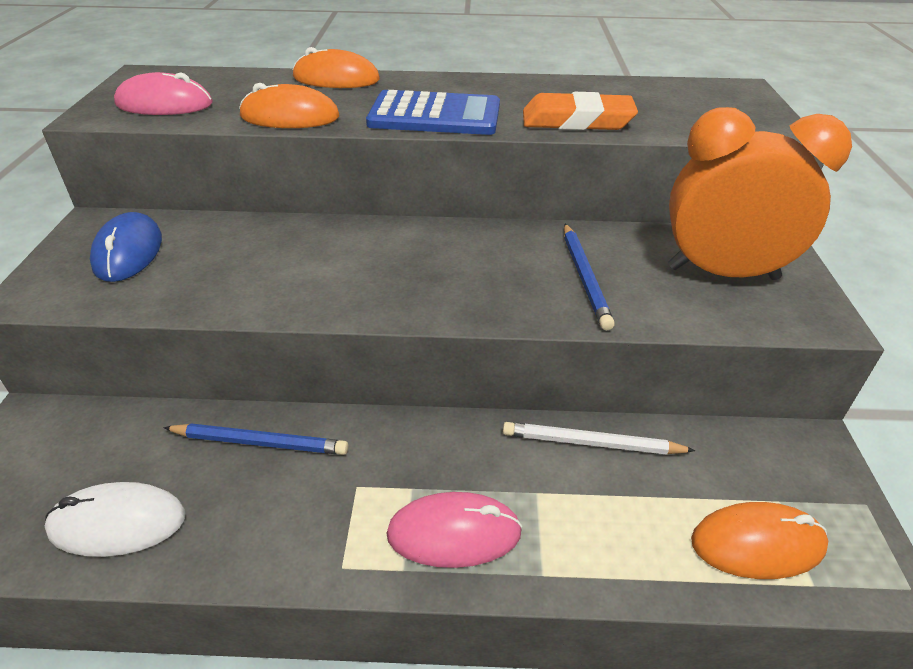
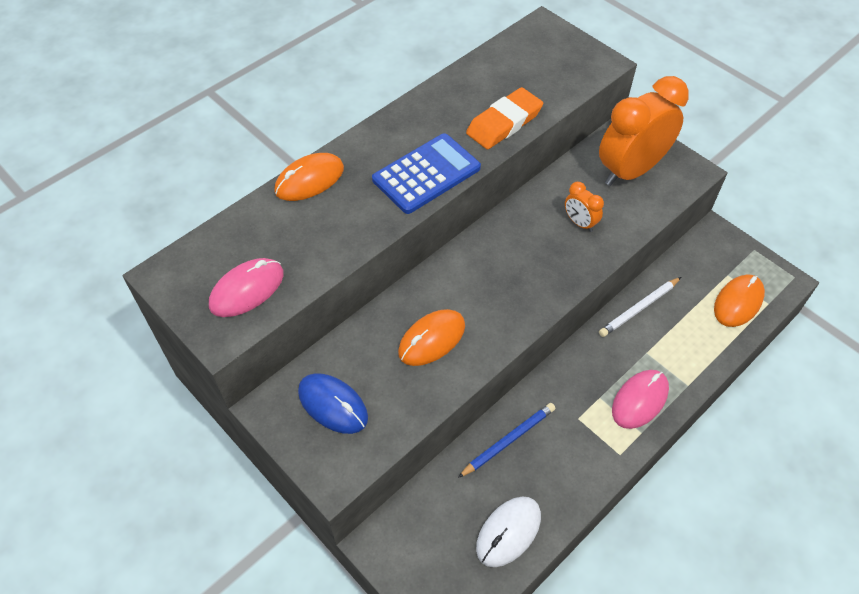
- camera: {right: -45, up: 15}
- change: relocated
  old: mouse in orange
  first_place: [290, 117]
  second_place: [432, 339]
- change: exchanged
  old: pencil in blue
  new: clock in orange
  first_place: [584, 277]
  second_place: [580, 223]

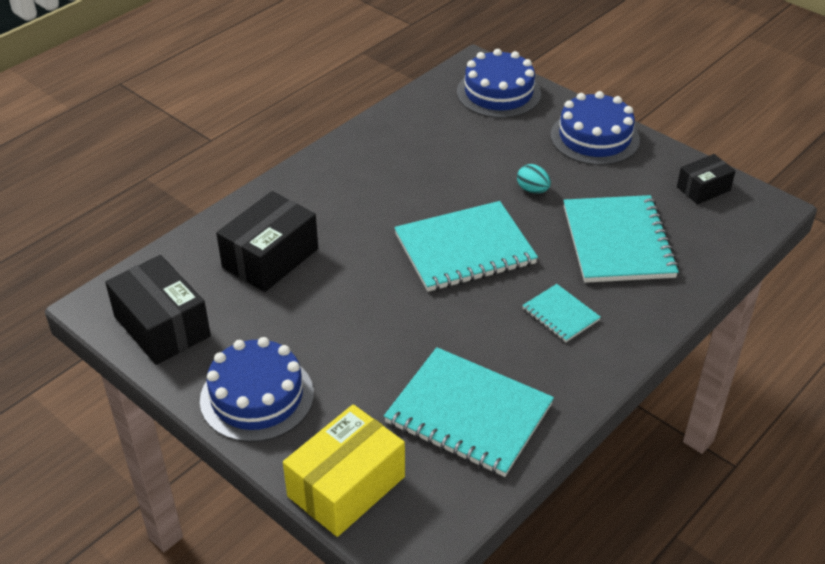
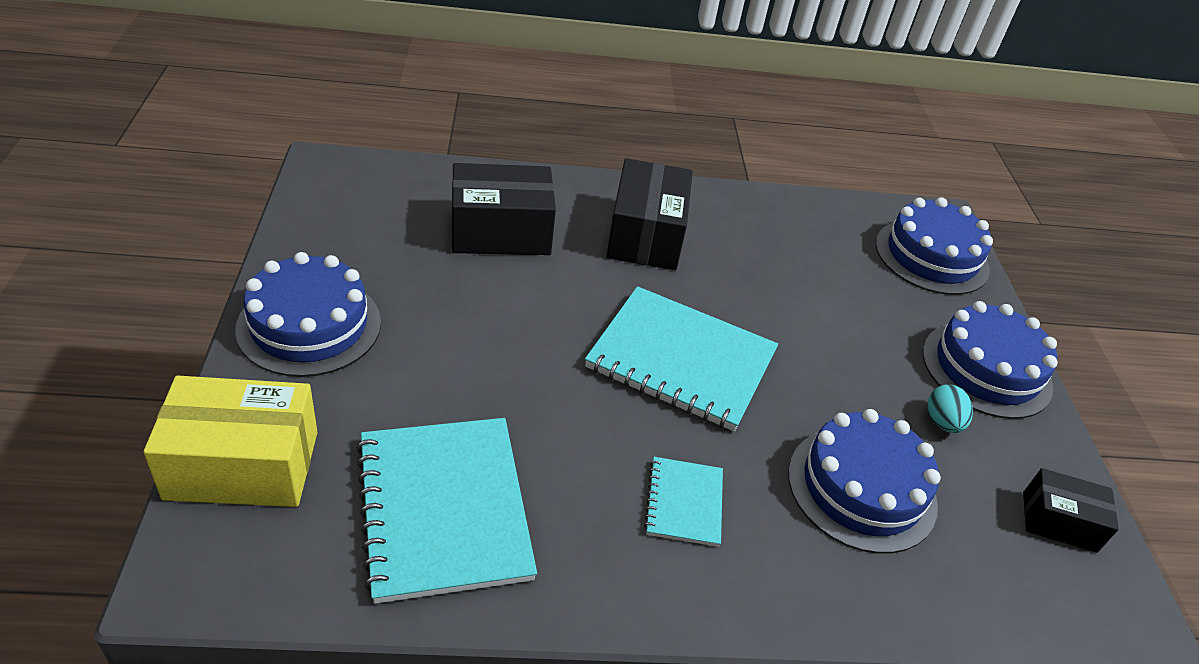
- camera: {right: 40, up: 0}
- change: relocated
  old: box in black
  first_place: [162, 326]
  second_place: [645, 235]
- change: relocated
  old: egg in turquoise
  first_place: [532, 190]
  second_place: [942, 422]
- change: exchanged
  old: notebook in turquoise
  new: cake in blue
  first_place: [618, 242]
  second_place: [862, 488]

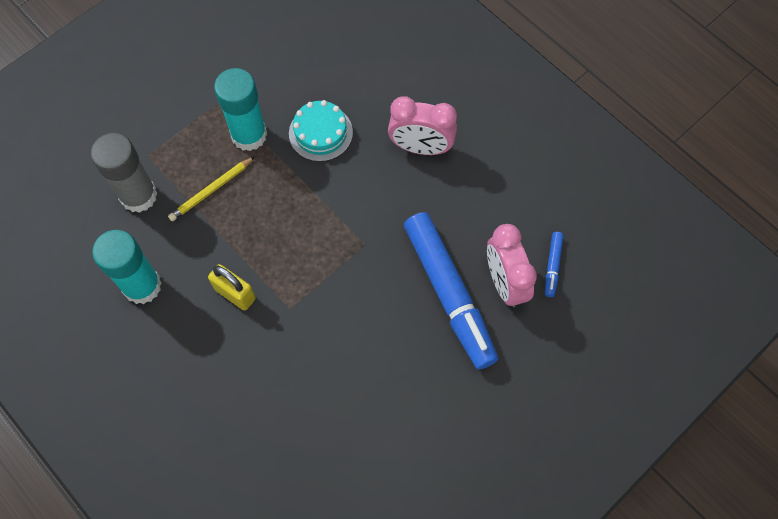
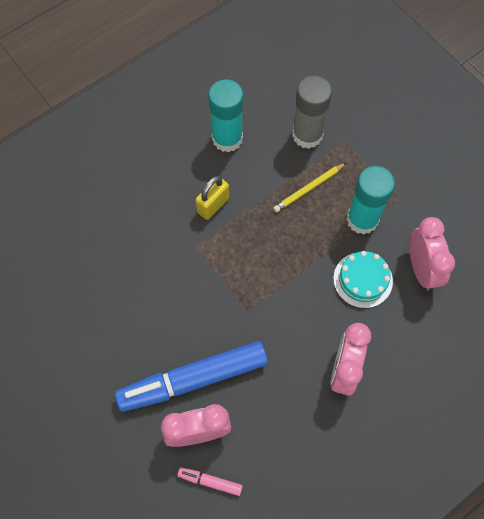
- camera: {right: 95, up: 0}
- change: spun
  old: pencil in yellow
  first_place: [211, 190]
  second_place: [308, 189]
  degrees: -90
- change: colour
  old: marker in blue
  new: marker in pink
  first_place: [552, 266]
  second_place: [210, 481]
- change: appeared
  new: clock in pink
  second_place: [421, 269]

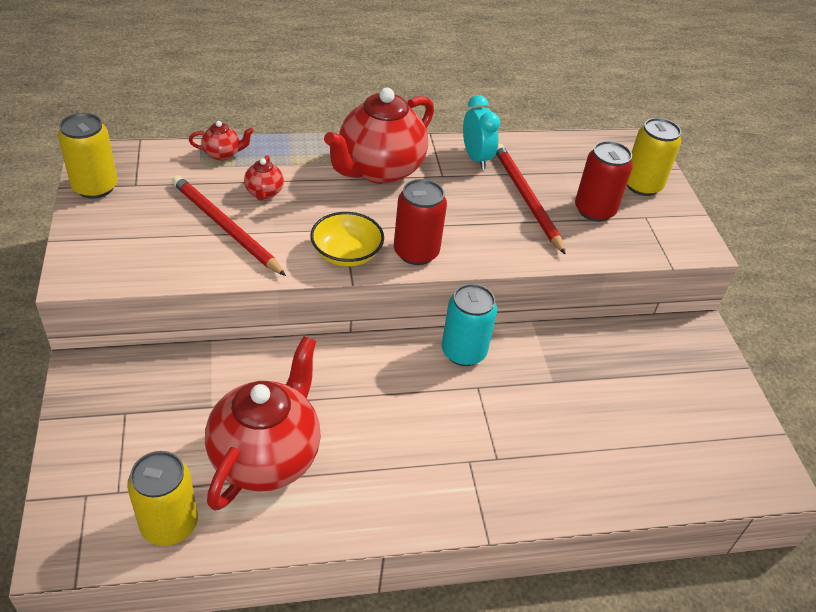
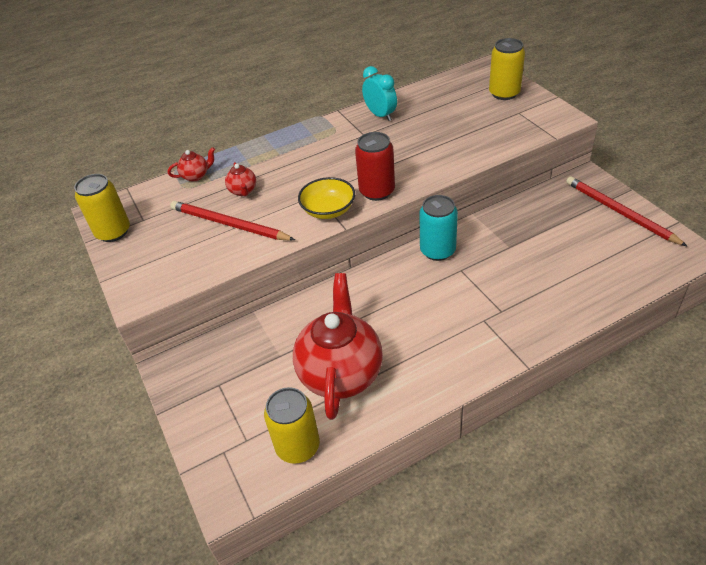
- camera: {right: -10, up: 0}
- change: missing
  old: teapot in red
  first_place: [379, 170]
- change: relocated
  old: pencil in red
  first_place: [526, 198]
  second_place: [620, 212]
- change: missing
  old: can in red
  first_place: [594, 210]

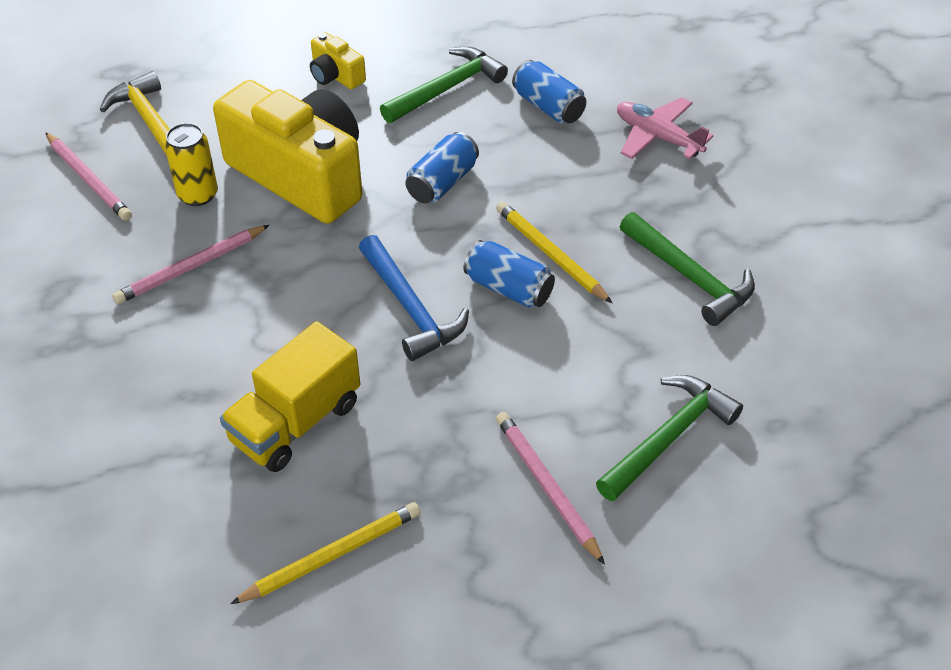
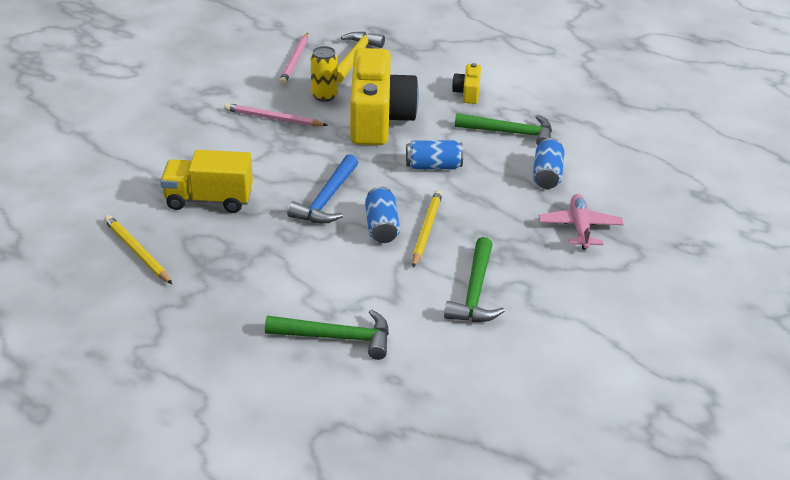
- camera: {right: 50, up: -10}
- change: spun
  old: pencil in yellow
  first_place: [332, 556]
  second_place: [137, 252]
  degrees: -150
- change: missing
  old: pencil in pink
  first_place: [547, 487]

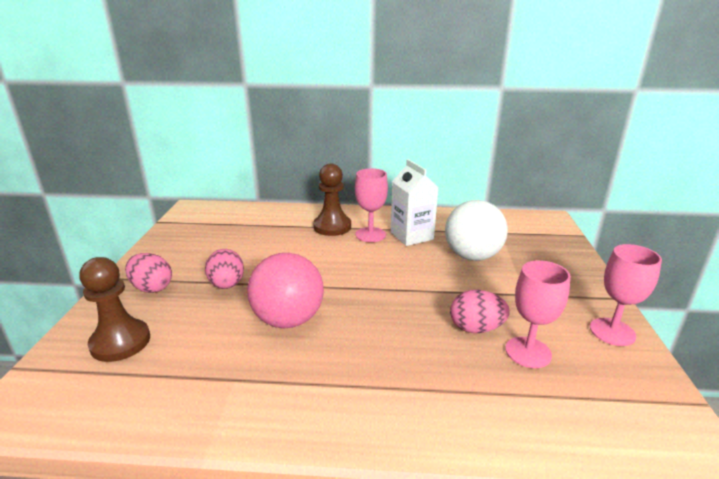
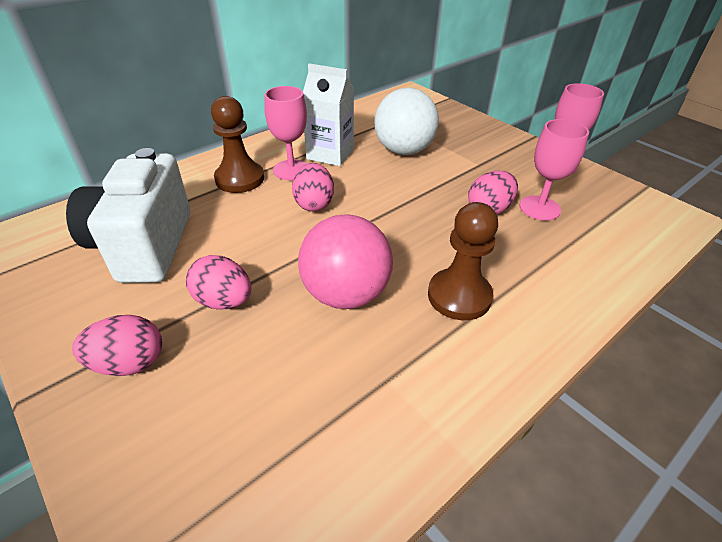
- camera: {right: -45, up: 15}
- change: relocated
  old: pawn in brown
  first_place: [120, 342]
  second_place: [459, 296]
- change: appeared
  new: camera in white
  second_place: [144, 246]
- change: appeared
  new: egg in pink
  second_place: [314, 204]

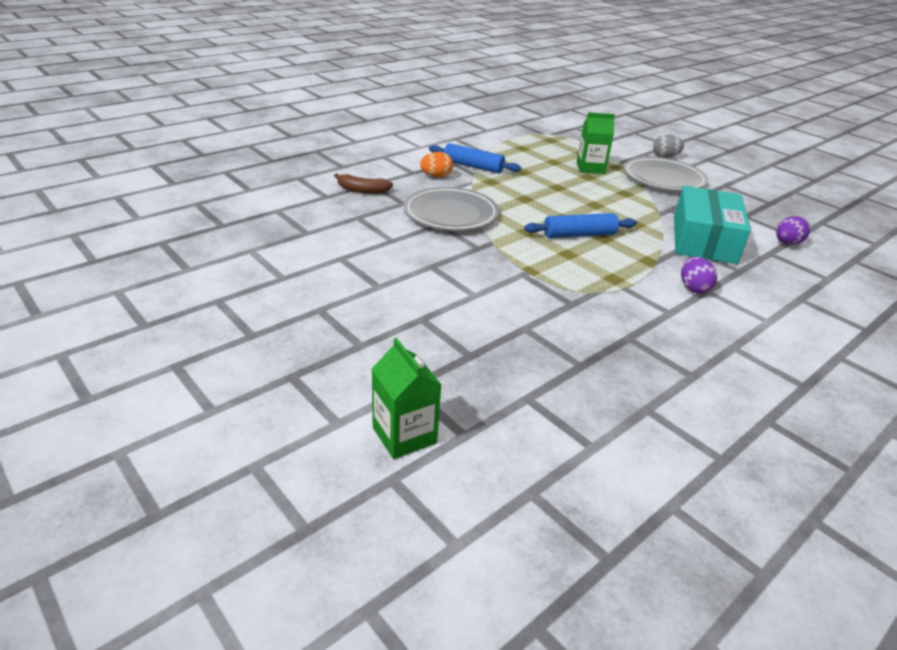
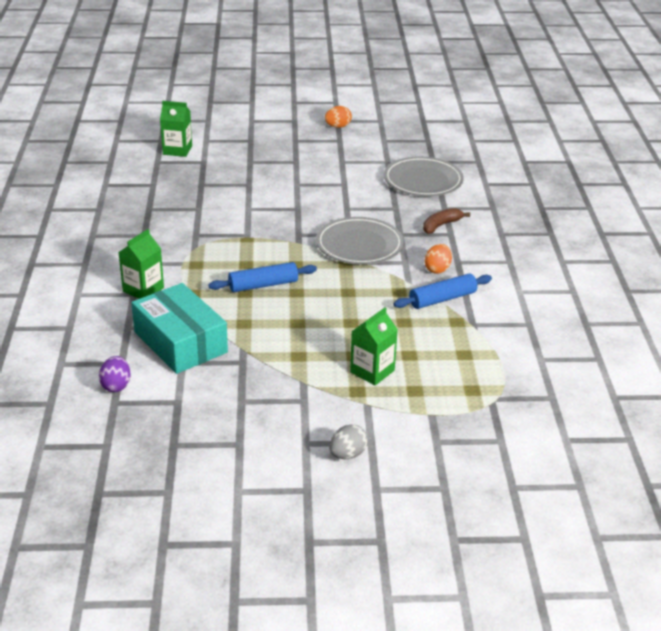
- camera: {right: 130, up: 0}
- change: spun
  old: rolling pin in blue
  first_place: [579, 235]
  second_place: [263, 285]
  degrees: 45
- change: relocated
  old: plate in grey
  first_place: [663, 179]
  second_place: [423, 181]
- change: exchanged
  old: egg in purple
  new: carton in green
  first_place: [693, 288]
  second_place: [143, 289]
- change: appeared
  new: egg in orange
  second_place: [338, 126]

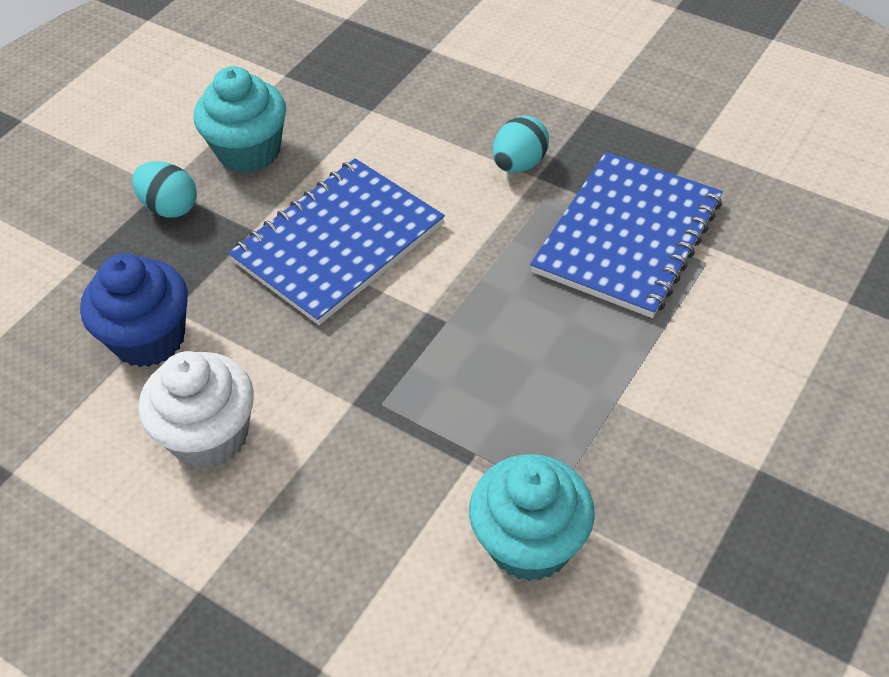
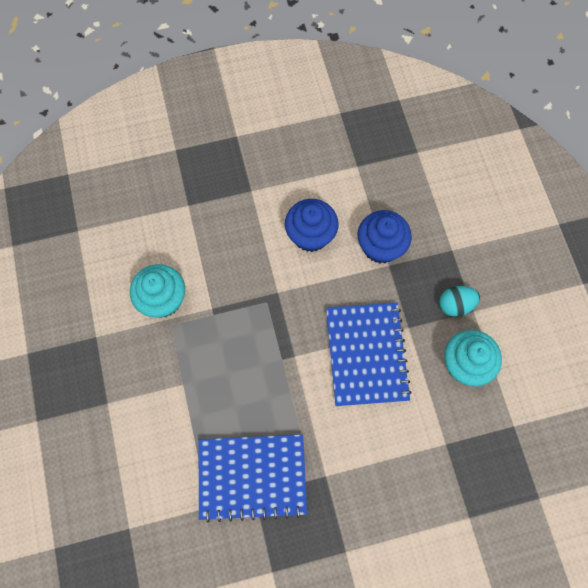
- camera: {right: 130, up: 20}
- change: colour
  old: cupcake in white
  new: cupcake in blue
  first_place: [209, 436]
  second_place: [310, 235]
- change: missing
  old: egg in turquoise
  first_place: [519, 164]
- change: spun
  old: notebook in blue
  first_place: [627, 236]
  second_place: [252, 477]
  degrees: -75

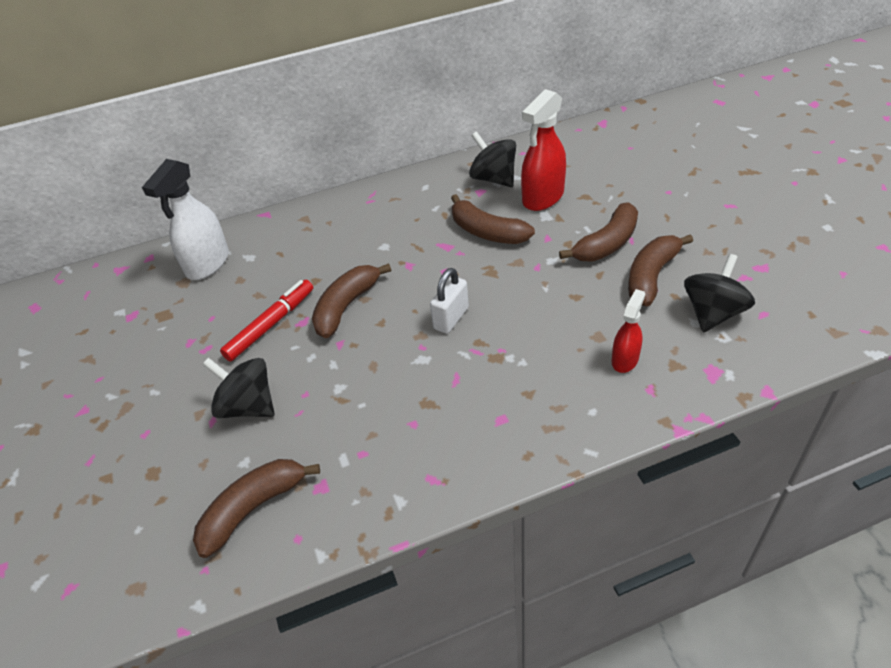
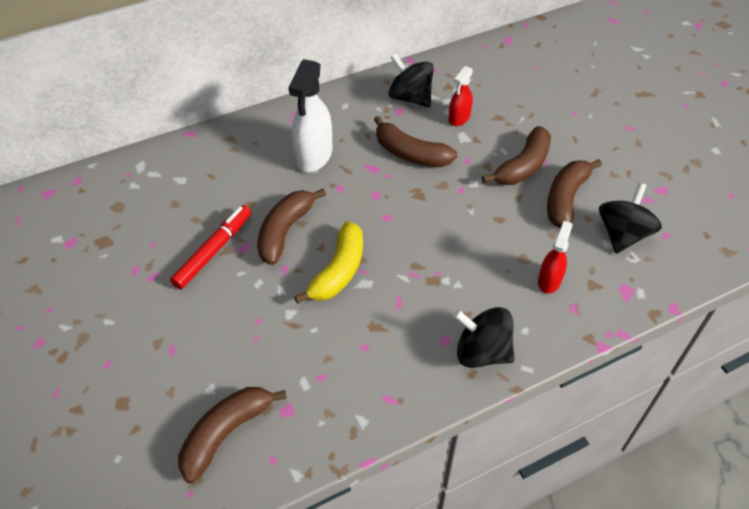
- camera: {right: -10, up: 5}
- change: relocated
  old: spray bottle in white
  first_place: [207, 264]
  second_place: [314, 156]
- change: relocated
  old: spinning top in black
  first_place: [248, 406]
  second_place: [482, 352]
- change: missing
  old: padlock in white
  first_place: [451, 318]
- change: size
  old: spray bottle in red
  first_place: [542, 197]
  second_place: [459, 118]
  factor: 0.57
- change: appeared
  new: banana in yellow
  second_place: [338, 271]

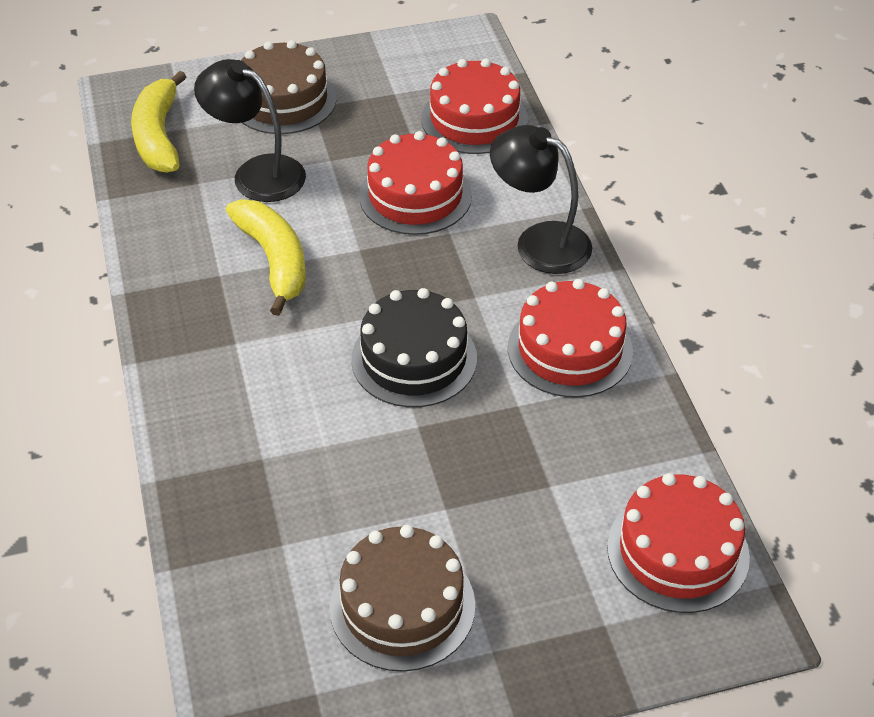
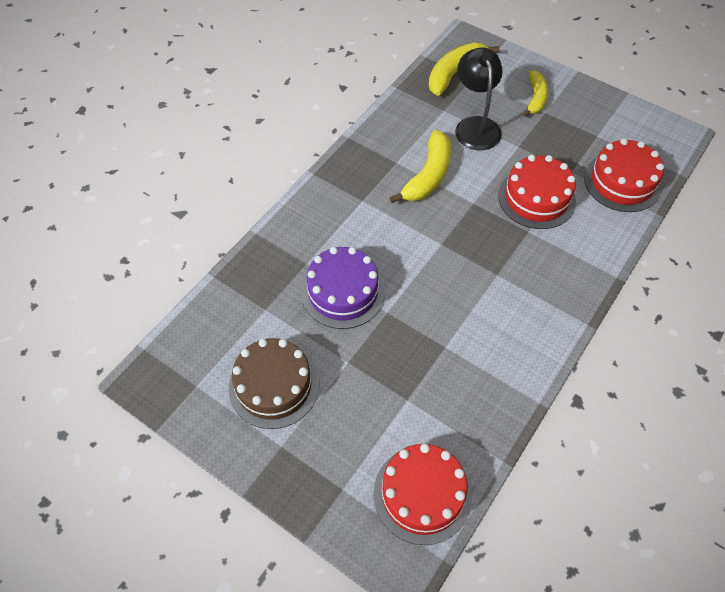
- camera: {right: 50, up: 10}
- change: exchanged
  old: cake in brown
  new: banana in yellow
  first_place: [283, 100]
  second_place: [535, 98]
- change: missing
  old: cake in black
  first_place: [414, 358]
- change: missing
  old: lamp in black
  first_place: [539, 241]
- change: missing
  old: cake in red
  first_place: [570, 349]
- change: appeared
  new: cake in purple
  second_place: [343, 292]

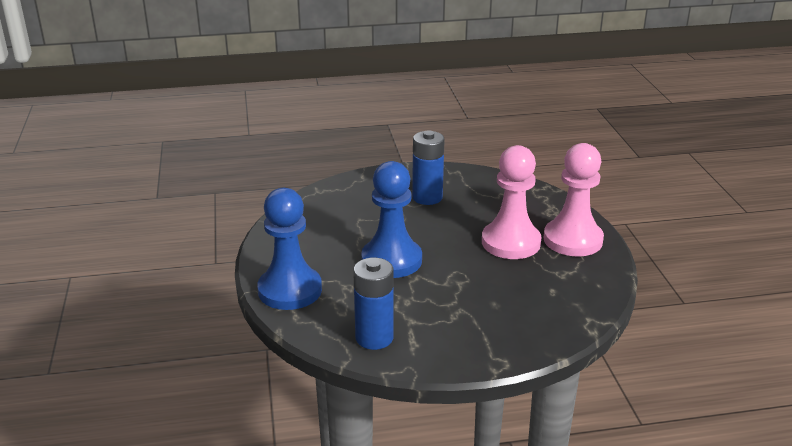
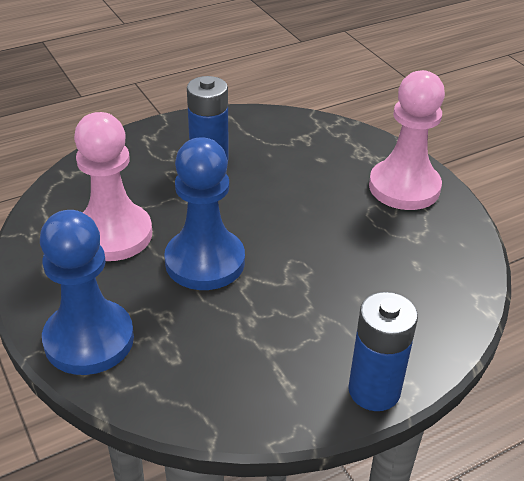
- camera: {right: -20, up: 10}
- change: relocated
  old: battery in blue
  first_place: [374, 338]
  second_place: [374, 390]
- change: relocated
  old: pawn in pink
  first_place: [511, 242]
  second_place: [113, 234]

